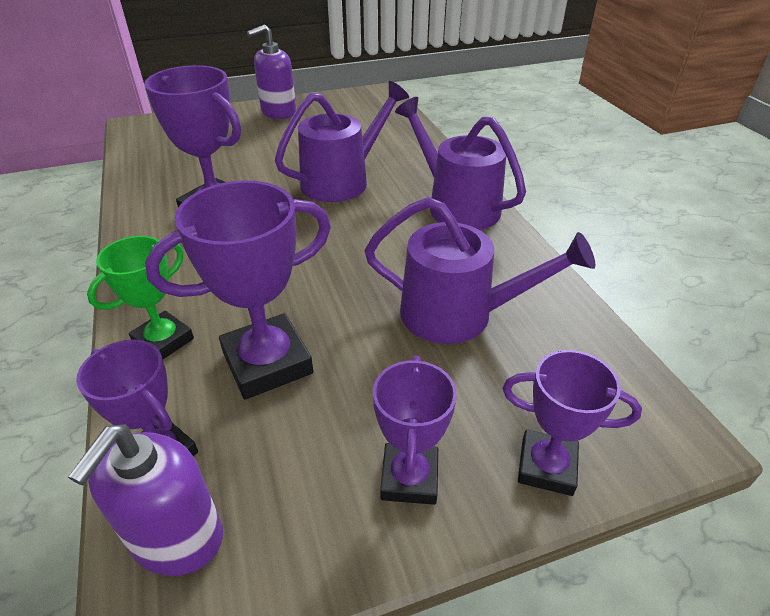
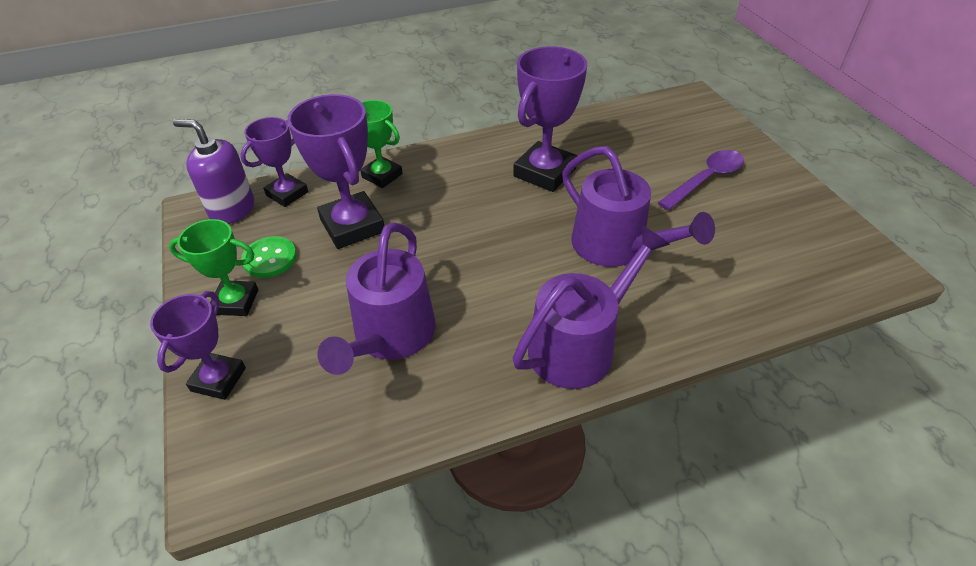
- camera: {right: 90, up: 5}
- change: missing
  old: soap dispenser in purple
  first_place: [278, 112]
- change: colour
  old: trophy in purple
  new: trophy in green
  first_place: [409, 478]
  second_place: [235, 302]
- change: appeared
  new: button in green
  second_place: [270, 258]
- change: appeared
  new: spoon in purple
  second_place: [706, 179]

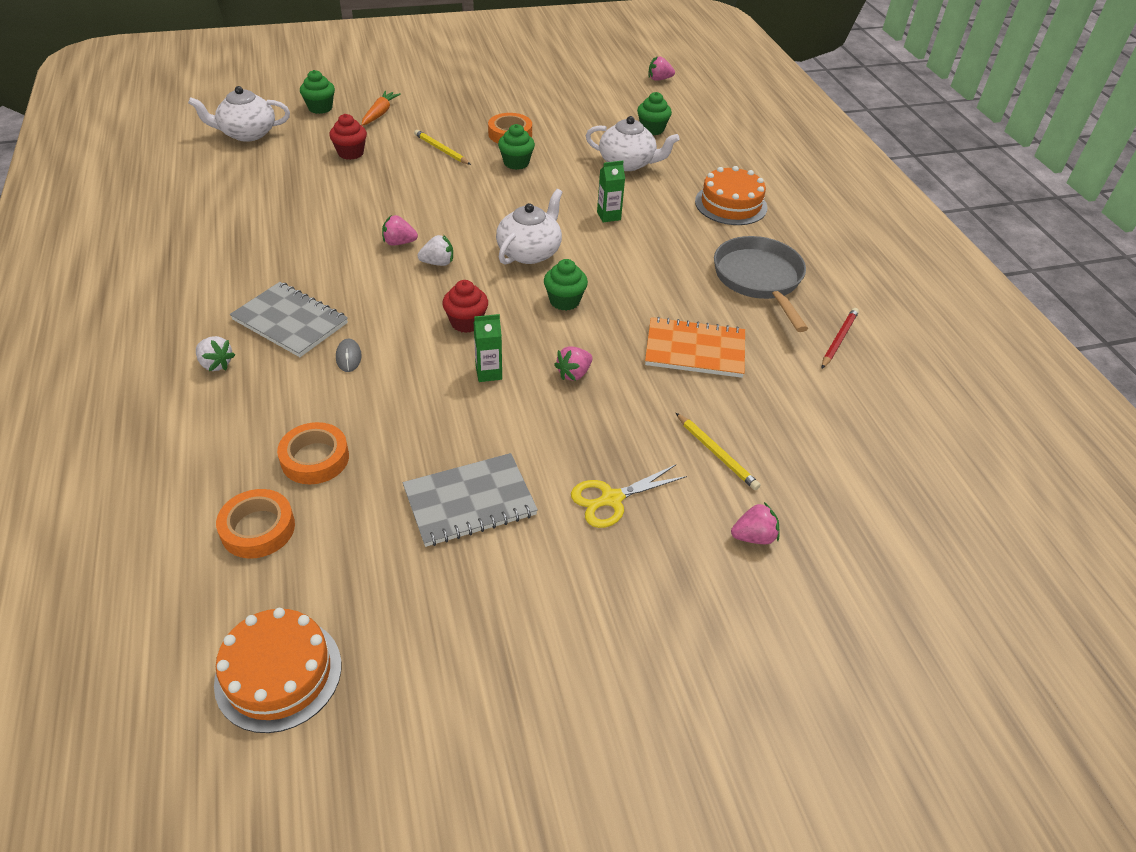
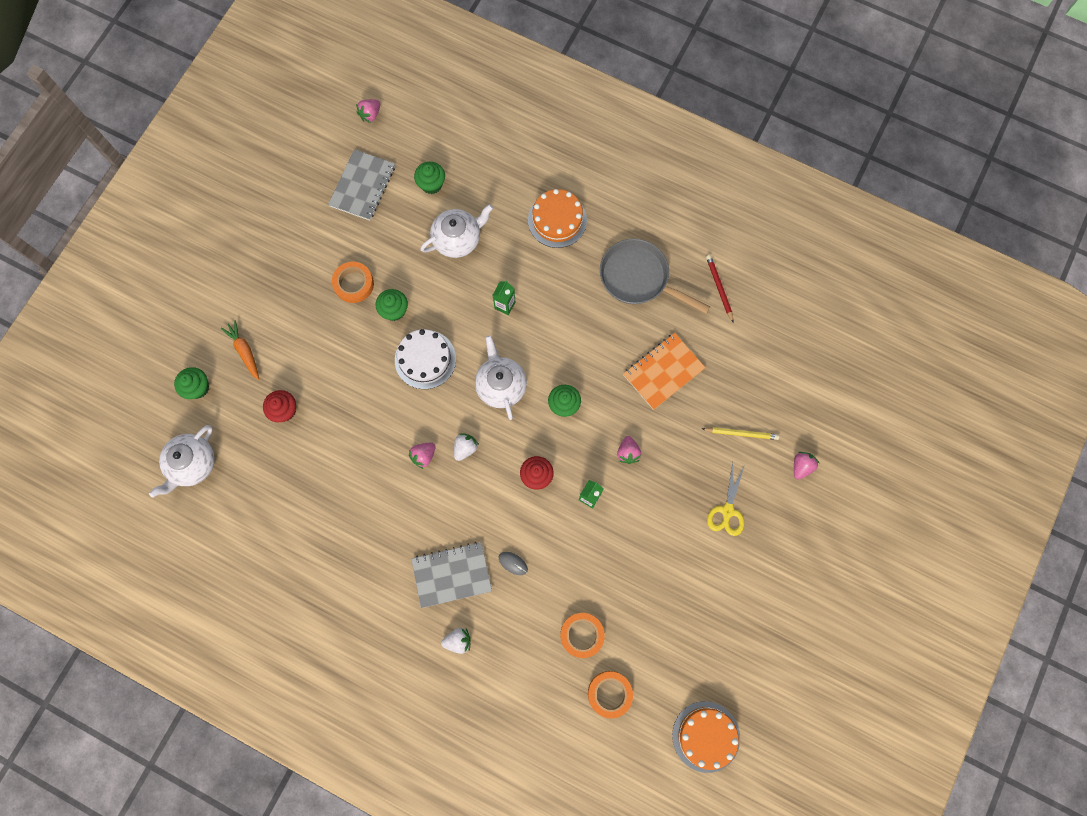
- camera: {right: -45, up: 30}
- change: relocated
  old: notebook in grey
  first_place: [470, 502]
  second_place: [362, 186]
- change: missing
  old: pencil in yellow
  first_place: [441, 150]
- change: appeared
  new: cake in white
  second_place: [425, 359]

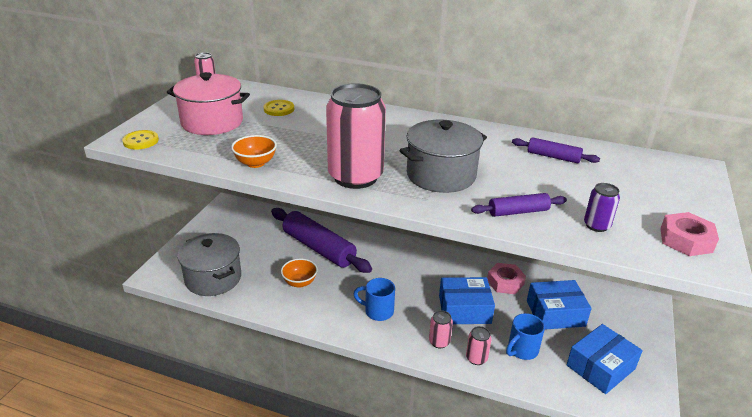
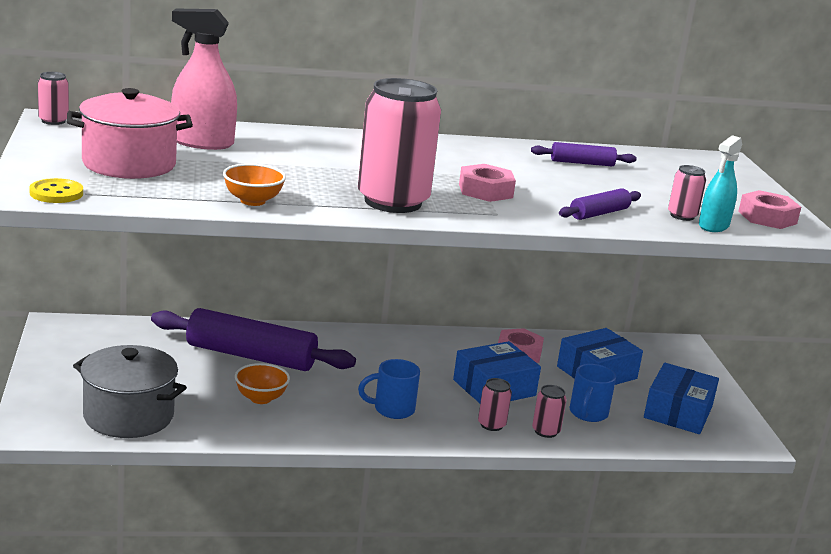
- camera: {right: -30, up: -10}
- change: exchanged
  old: button in yellow
  new: spray bottle in pink
  first_place: [279, 109]
  second_place: [202, 143]
- change: exchanged
  old: pot in grey
  new: nut in pink
  first_place: [441, 175]
  second_place: [485, 191]
- change: colour
  old: can in purple
  new: can in pink
  first_place: [596, 225]
  second_place: [682, 216]
- change: appeared
  new: spray bottle in turquoise
  second_place: [713, 226]

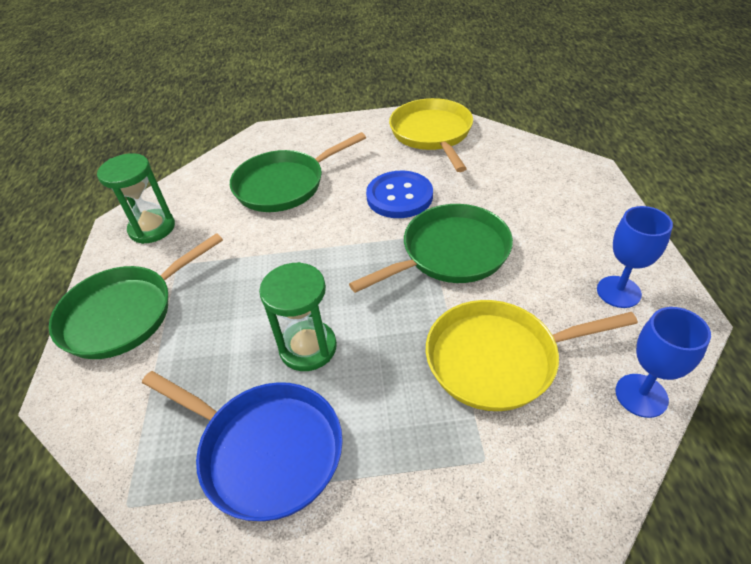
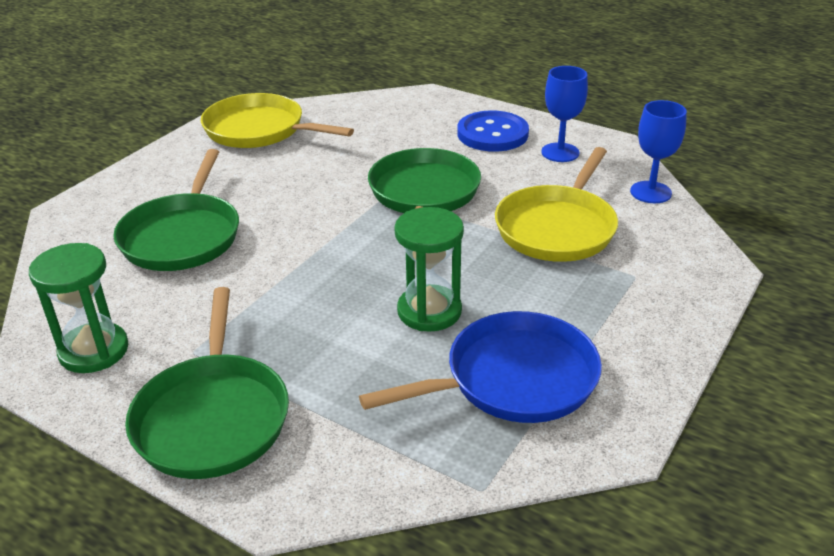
- camera: {right: -55, up: -10}
- change: relocated
  old: button in blue
  first_place: [399, 196]
  second_place: [492, 134]

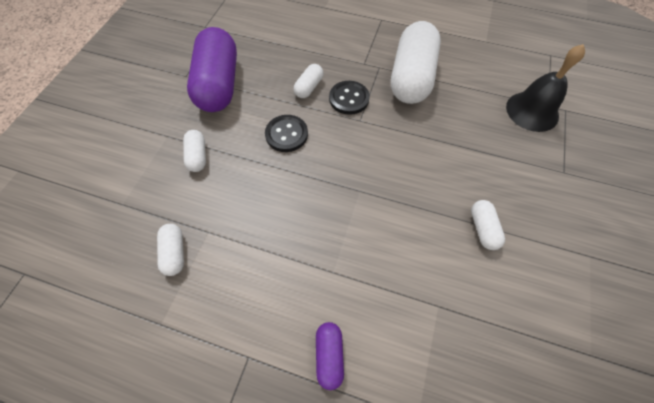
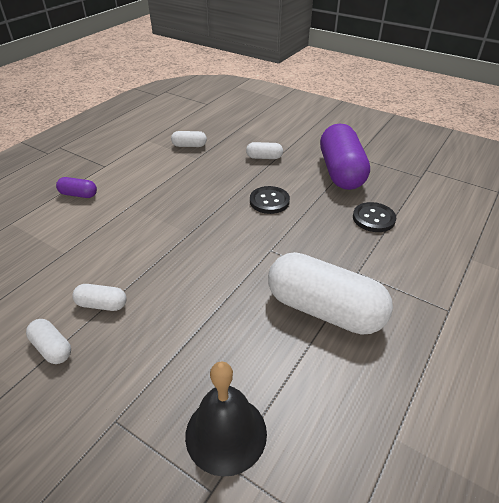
- camera: {right: 105, up: -20}
- change: spun
  old: capsule in purple
  first_place: [219, 84]
  second_place: [341, 172]
  degrees: 75
- change: relocated
  old: capsule in white
  first_place: [309, 87]
  second_place: [52, 348]
- change: relocated
  old: button in black
  first_place: [349, 99]
  second_place: [373, 218]

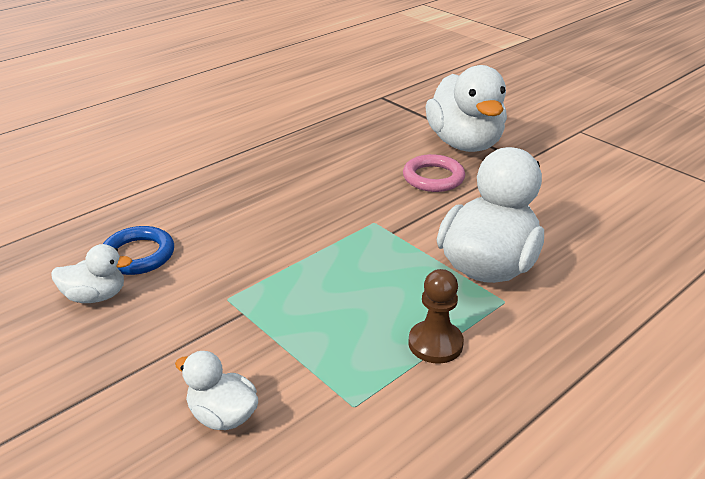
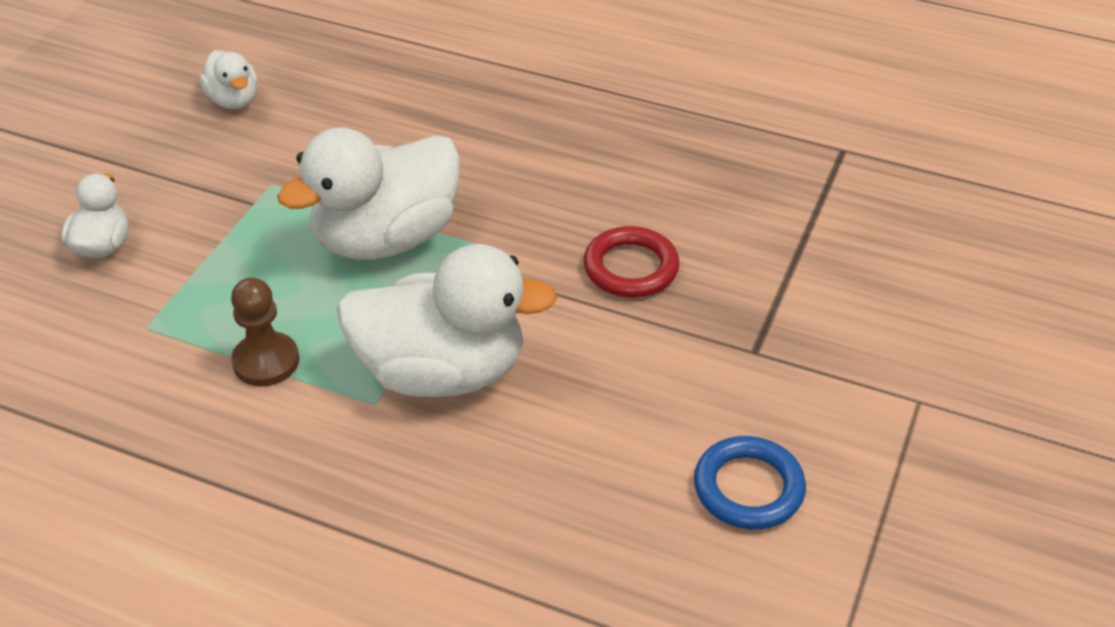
- camera: {right: 65, up: 10}
- change: relocated
  old: ring in blue
  first_place: [138, 255]
  second_place: [748, 488]
- change: colour
  old: ring in pink
  new: ring in red
  first_place: [433, 177]
  second_place: [631, 268]
- change: relocated
  old: duck in white
  first_place: [465, 143]
  second_place: [386, 238]

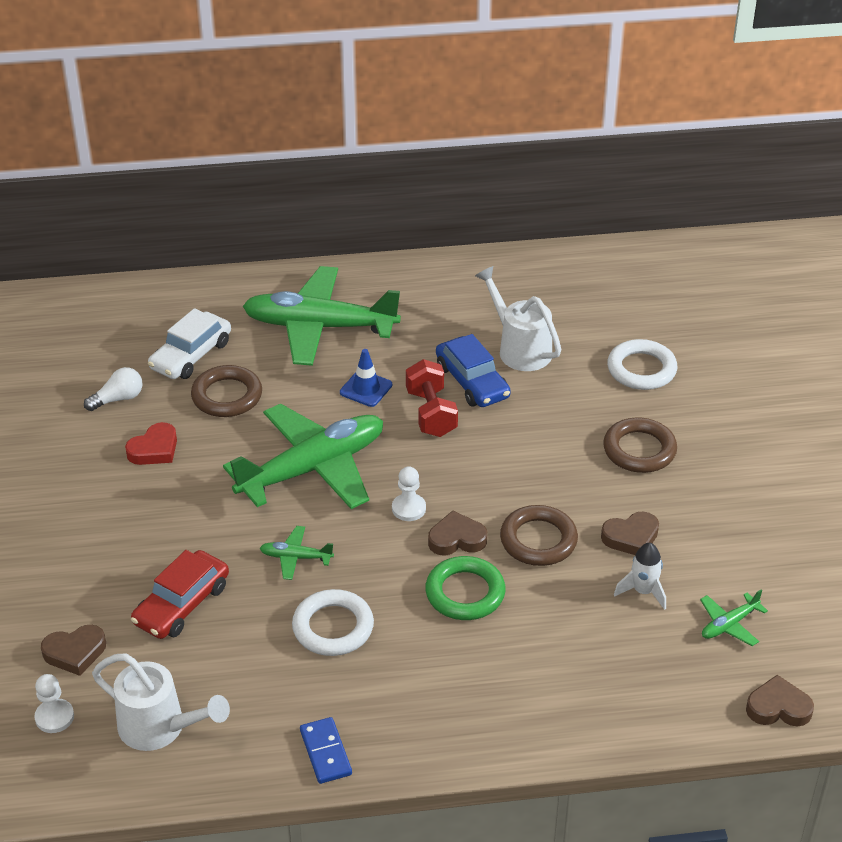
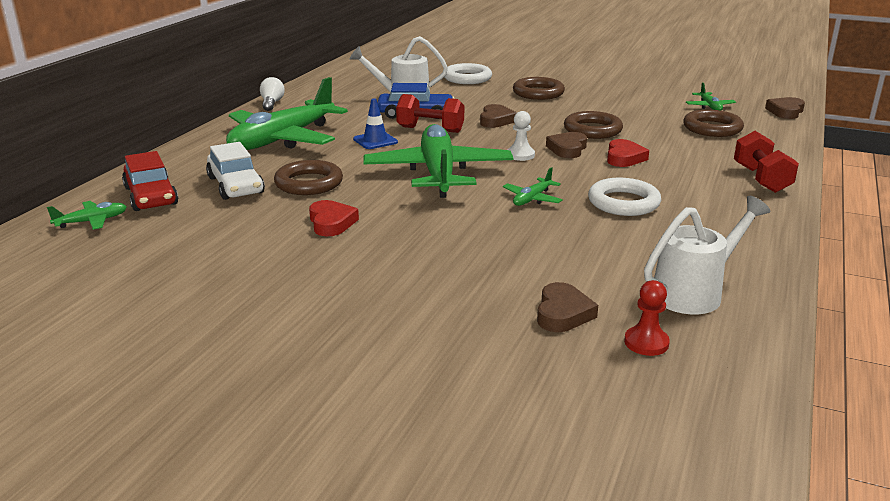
- camera: {right: -60, up: -15}
- change: colour
  old: pawn in white
  new: pawn in red
  first_place: [54, 717]
  second_place: [646, 343]
- change: relocated
  old: light bulb in white
  first_place: [118, 399]
  second_place: [272, 103]
- change: relocated
  old: car in red
  first_place: [182, 604]
  second_place: [151, 196]
- change: missing
  old: domino in blue
  first_place: [325, 752]
- change: exchanged
  old: ring in green
  new: heart in red
  first_place: [465, 593]
  second_place: [624, 158]
- change: relocated
  old: heart in brown
  first_place: [631, 537]
  second_place: [496, 120]
- change: missing
  old: rocket in white
  first_place: [643, 591]
- change: appeared
  new: plane in green
  second_place: [92, 221]
- change: appeared
  new: ring in brown
  second_place: [712, 128]
- change: appeared
  new: dumbbell in red
  second_place: [761, 179]

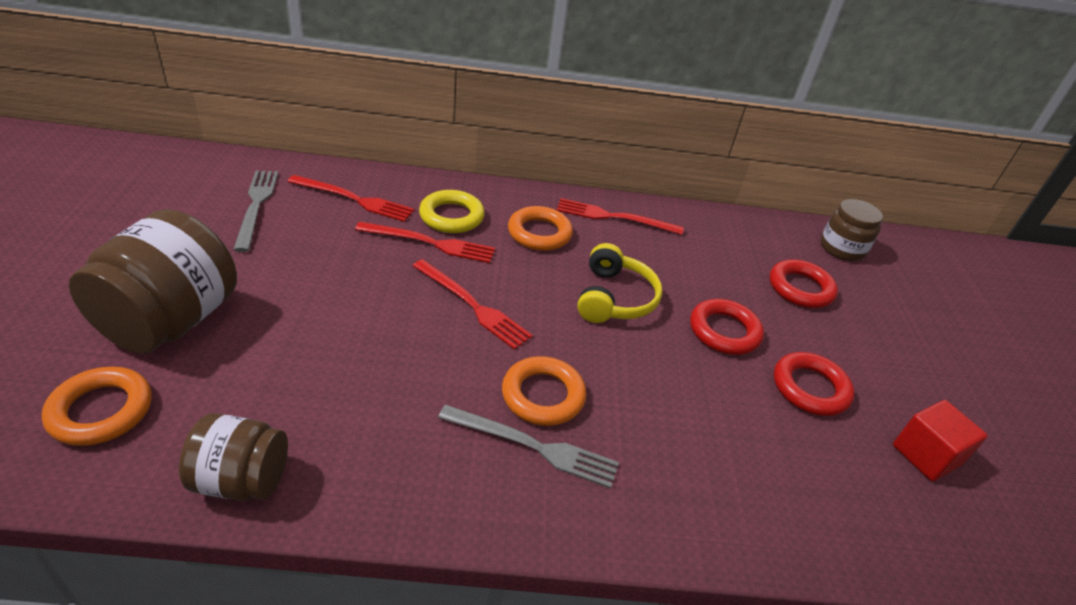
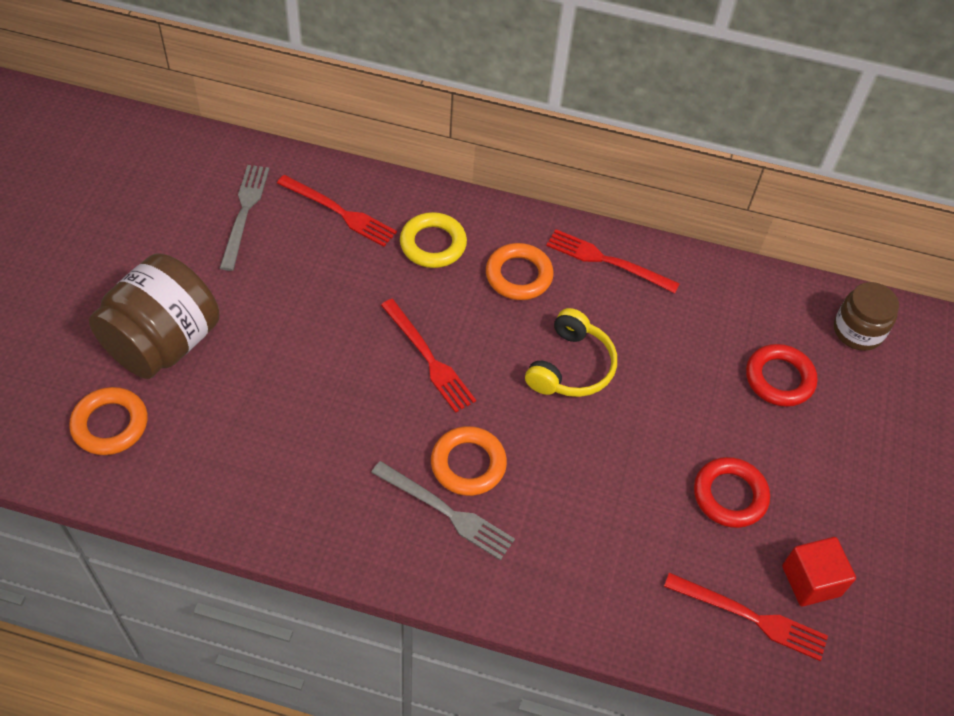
- camera: {right: 15, up: 15}
- change: missing
  old: jar in brown
  first_place: [242, 480]
- change: relocated
  old: fork in red
  first_place: [430, 243]
  second_place: [750, 617]
- change: missing
  old: ring in red
  first_place: [724, 331]

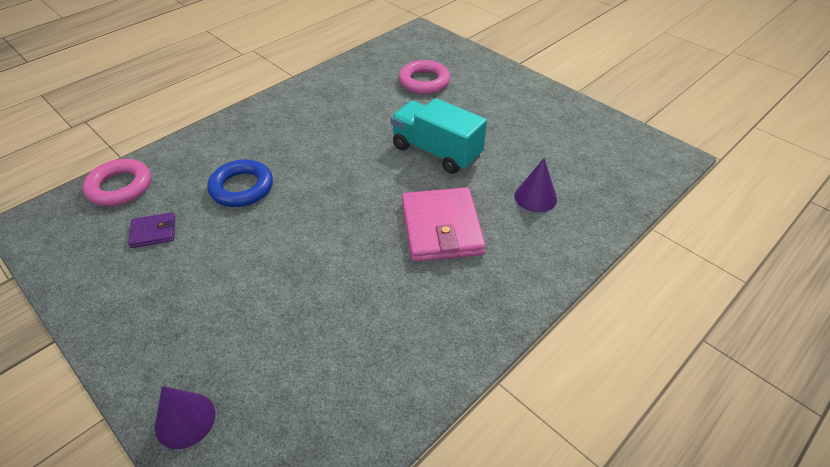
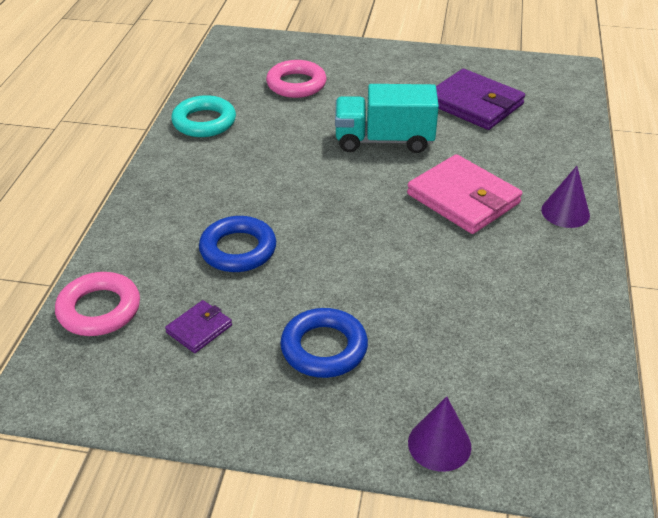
- camera: {right: -35, up: -5}
- change: relocated
  old: cone in purple
  first_place: [535, 197]
  second_place: [565, 212]
- change: appeared
  new: ring in turquoise
  second_place: [204, 122]
- change: appeared
  new: ring in blue
  second_place: [324, 348]
- change: appeared
  new: wallet in purple
  second_place: [474, 104]

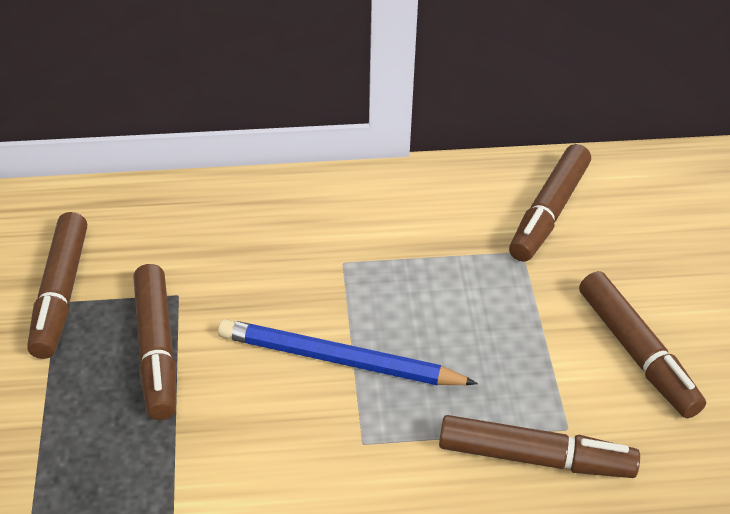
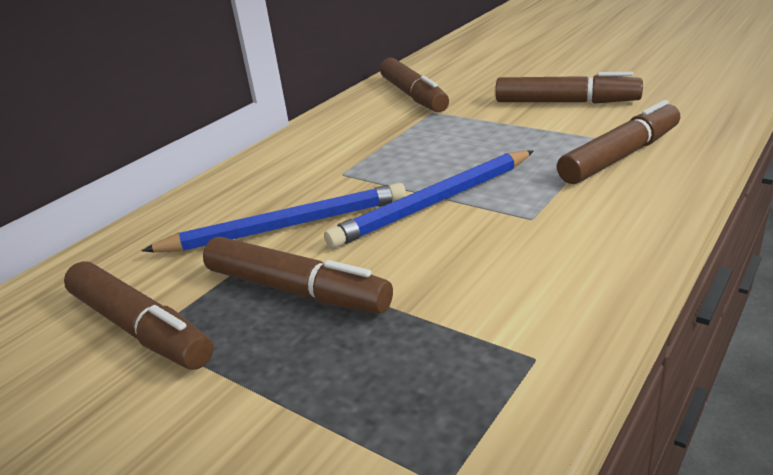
- camera: {right: -45, up: -15}
- change: appeared
  new: pencil in blue
  second_place: [286, 226]

